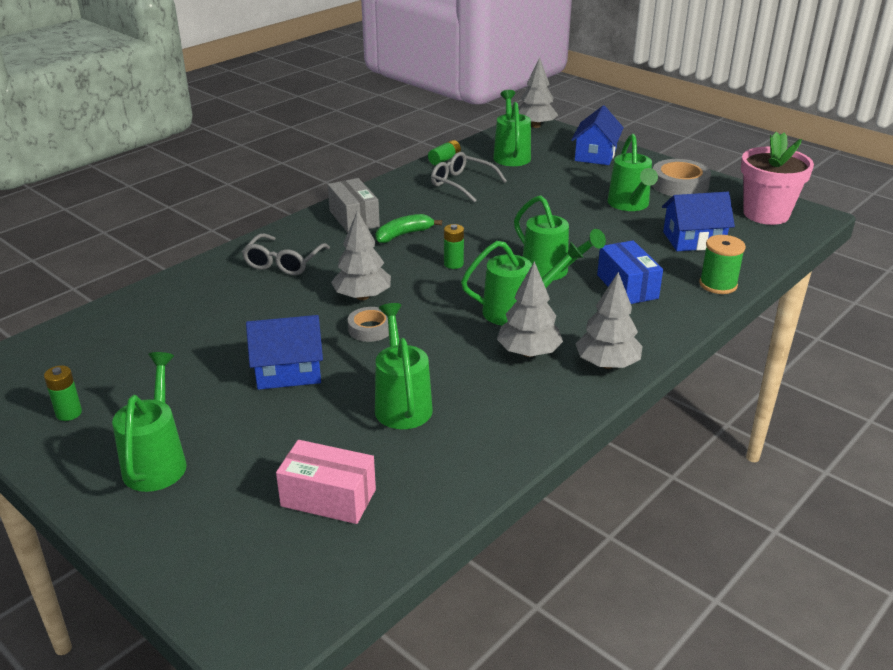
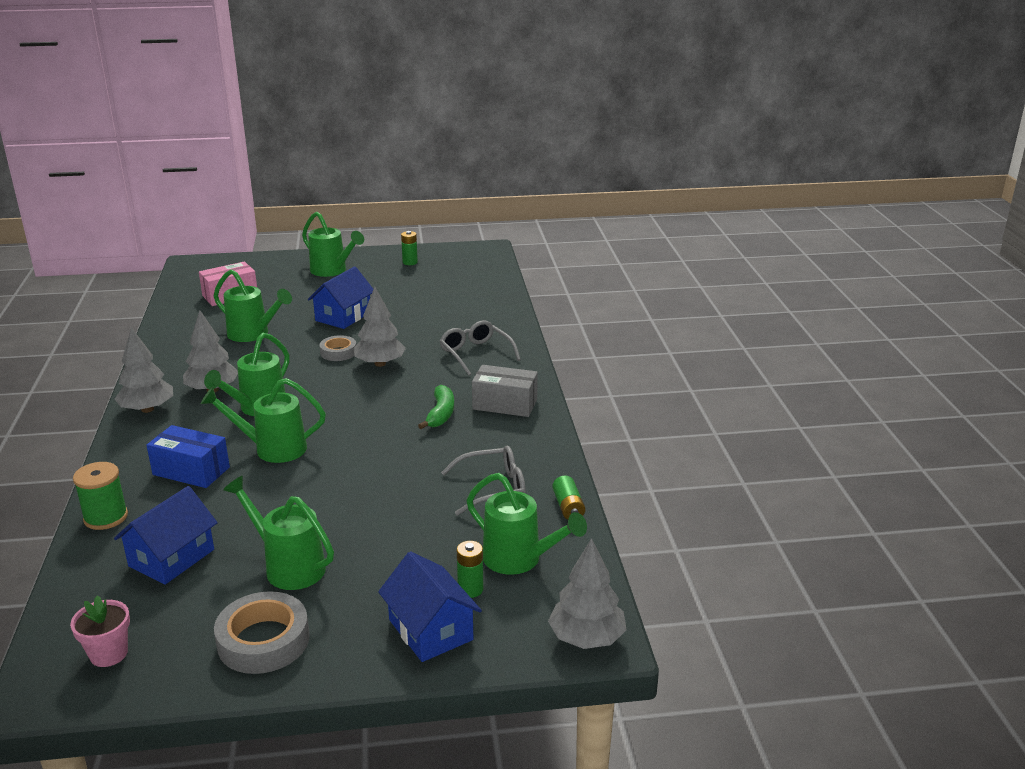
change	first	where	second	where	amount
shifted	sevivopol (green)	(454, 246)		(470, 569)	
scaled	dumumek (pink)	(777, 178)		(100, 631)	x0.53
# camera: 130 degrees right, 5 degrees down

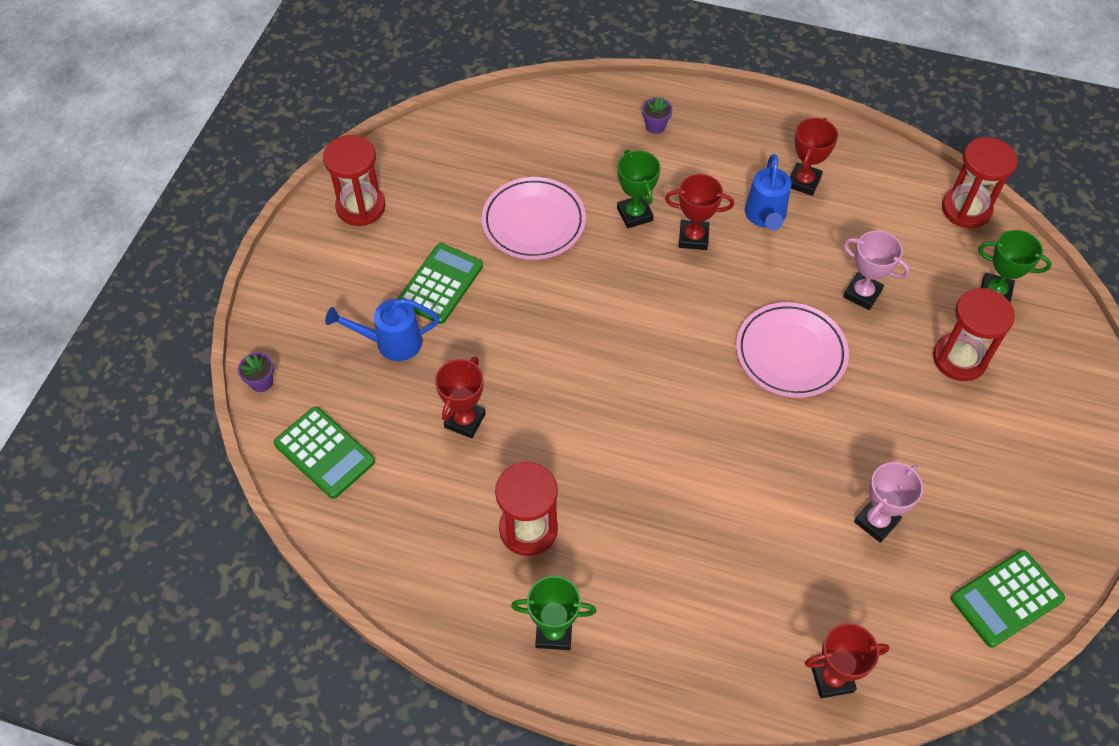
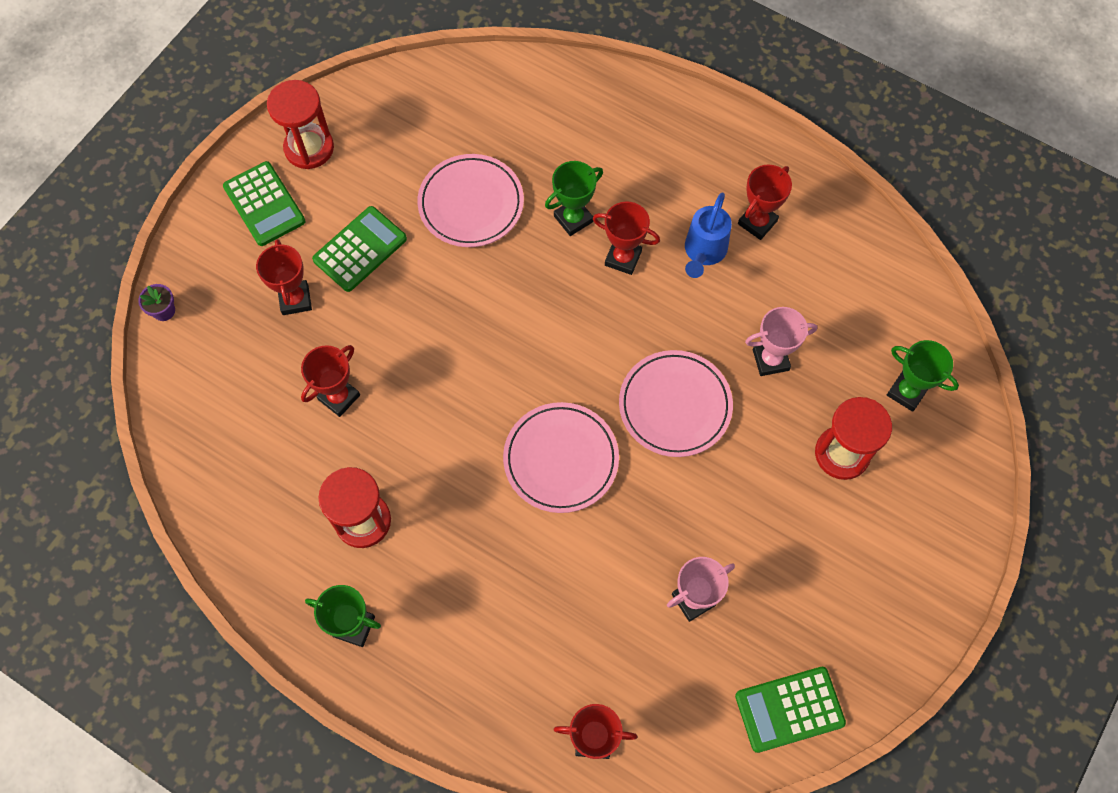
change	first	where	second	where	amount
gone	dumumek (purple)	(657, 115)			
gone	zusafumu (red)	(979, 182)			
new			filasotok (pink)	(561, 457)	
shifted	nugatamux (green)	(324, 452)		(264, 203)	
swapped	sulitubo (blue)	(382, 329)	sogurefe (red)	(284, 277)	
rotated	sogurefe (green)	(639, 189)		(574, 198)	60 degrees clockwise
rotated	sogurefe (pink)	(876, 270)		(781, 341)	60 degrees counterclockwise
# camera: 15 degrees right, 10 degrees up

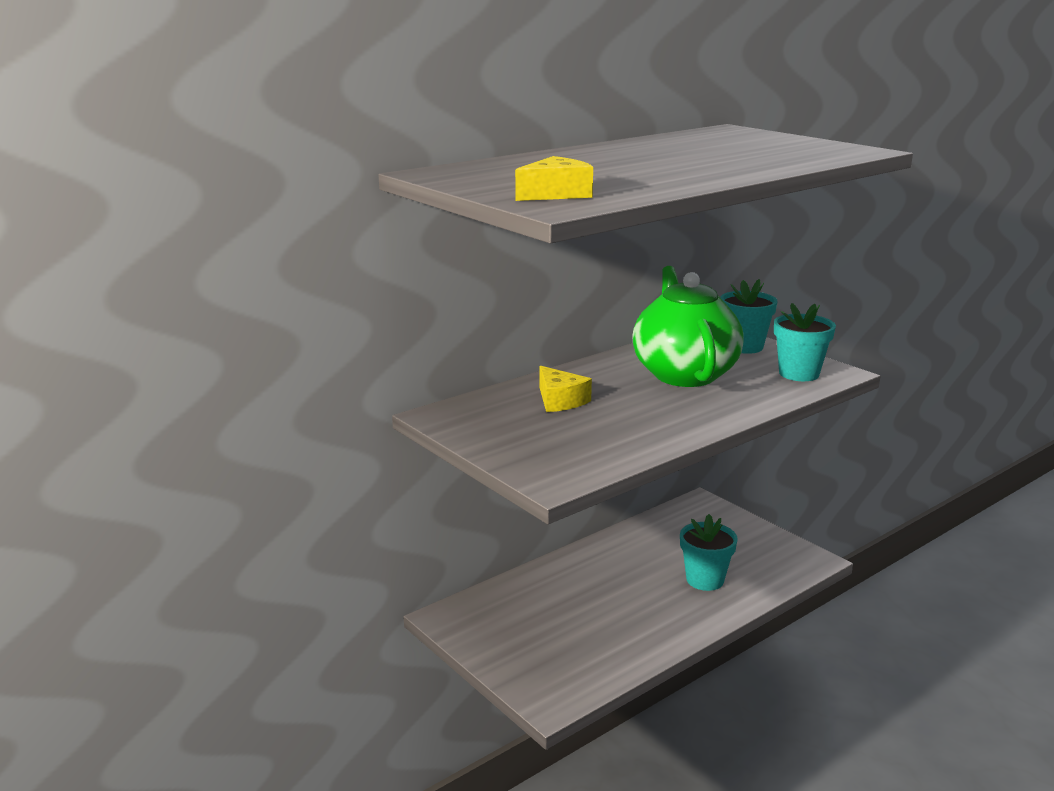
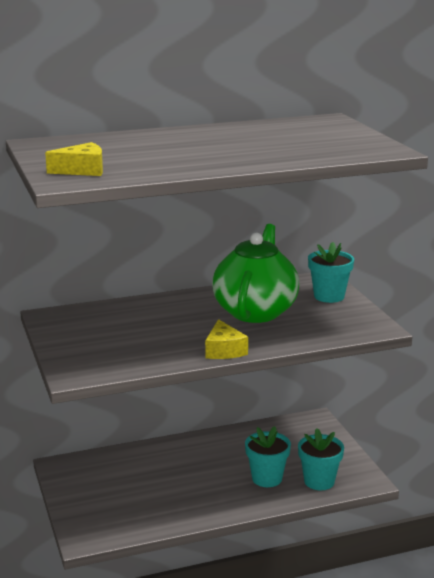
change	first	where	second	where	amount
shifted	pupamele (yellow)	(565, 389)		(226, 339)	
shifted	dumumek (turquoise)	(805, 342)		(321, 459)	
# camera: 20 degrees right, 0 degrees up

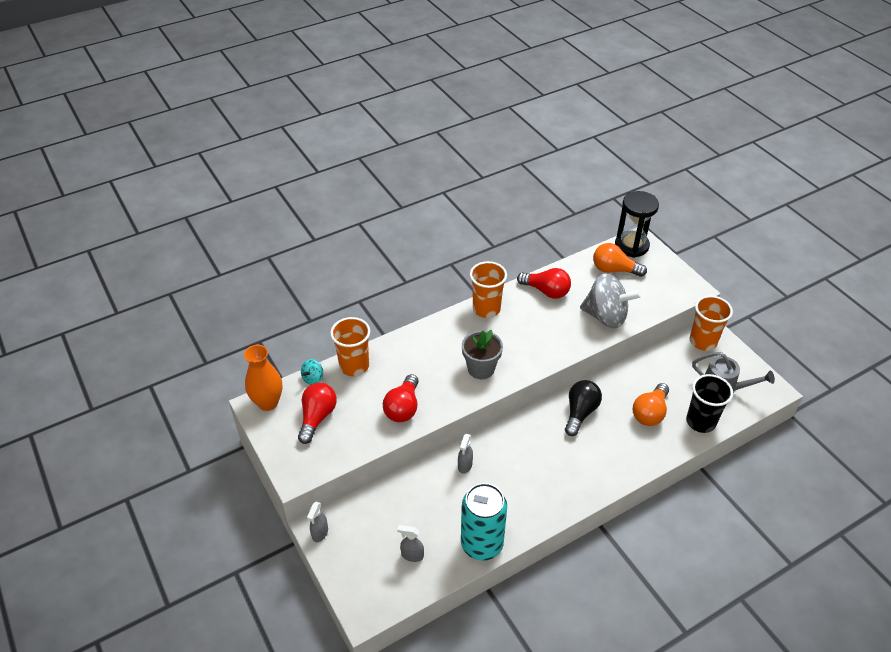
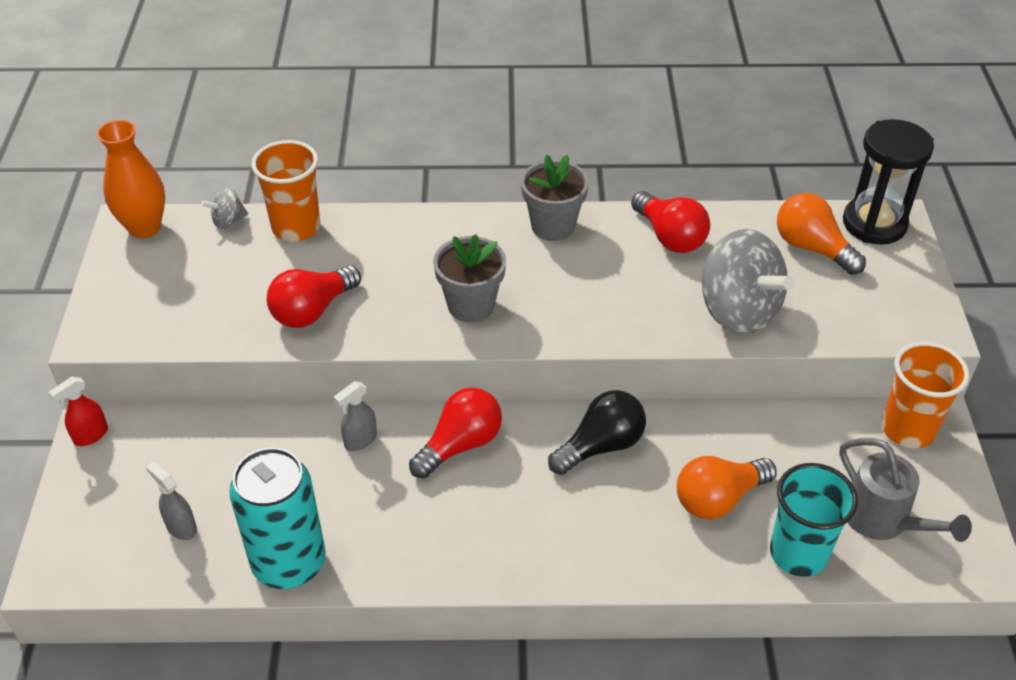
change	first	where	second	where	amount
shifted	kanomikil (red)	(317, 413)		(455, 432)	
swapped	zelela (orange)	(488, 289)	dumumek (grey)	(555, 197)	
repainted	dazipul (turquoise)	(312, 372)	dazipul (grey)	(224, 208)	
repainted	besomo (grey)	(317, 522)	besomo (red)	(78, 411)	
repainted	zelela (black)	(709, 403)	zelela (turquoise)	(814, 520)	
# camera: 30 degrees right, 0 degrees up

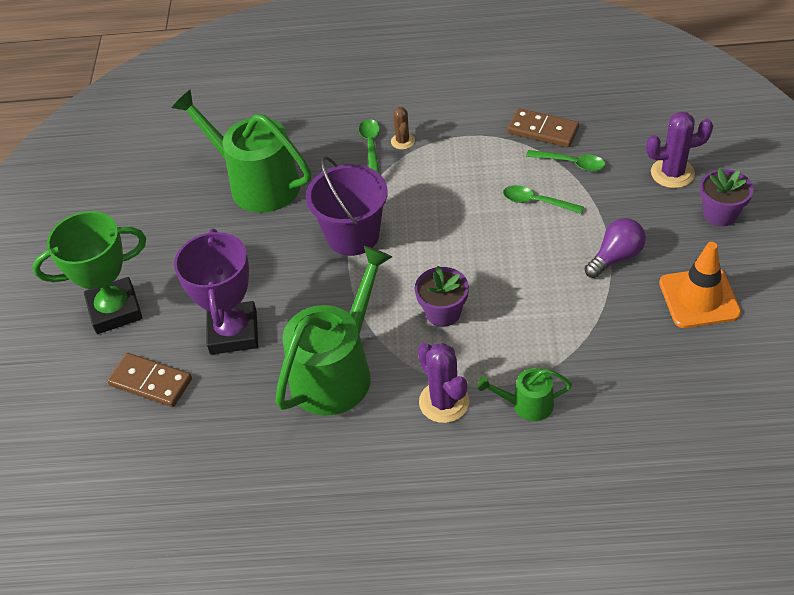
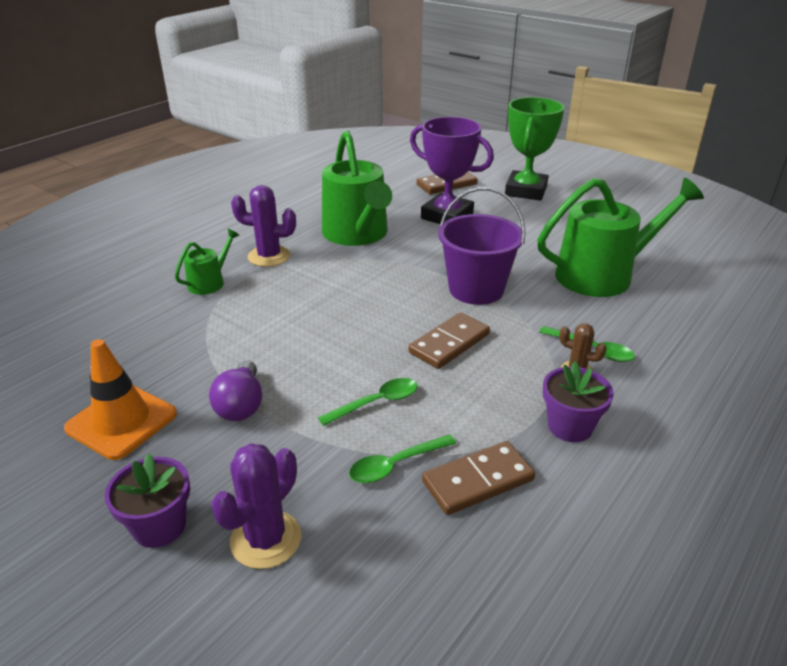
change	first	where	second	where	amount
new			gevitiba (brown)	(449, 340)	
shifted	dumumek (purple)	(442, 296)		(578, 401)	
# camera: 125 degrees right, 15 degrees down

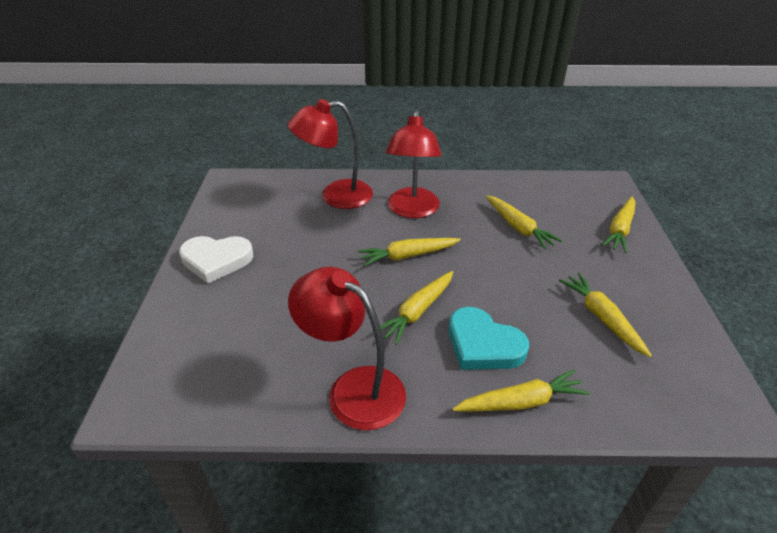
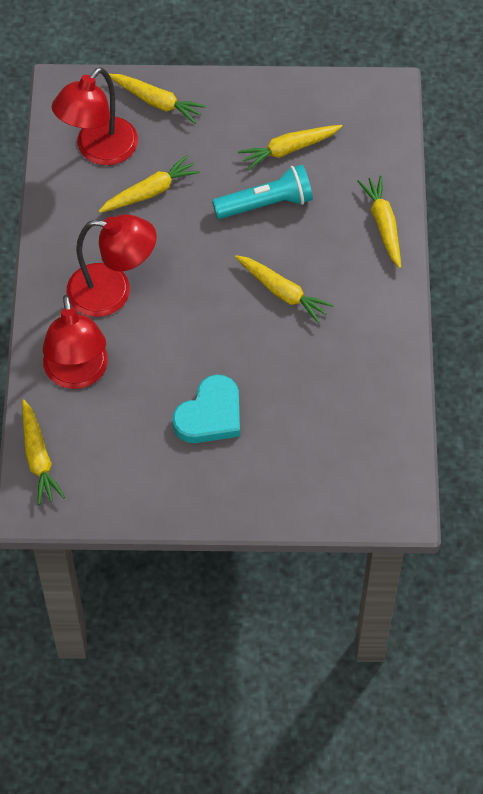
change	first	where	second	where	amount
gone	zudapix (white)	(216, 260)			
new			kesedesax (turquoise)	(262, 192)	
shifted	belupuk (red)	(347, 348)		(95, 116)	
shifted	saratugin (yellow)	(409, 252)		(43, 452)	
shifted	zudapix (turquoise)	(489, 338)		(206, 409)	
# camera: 90 degrees left, 20 degrees up

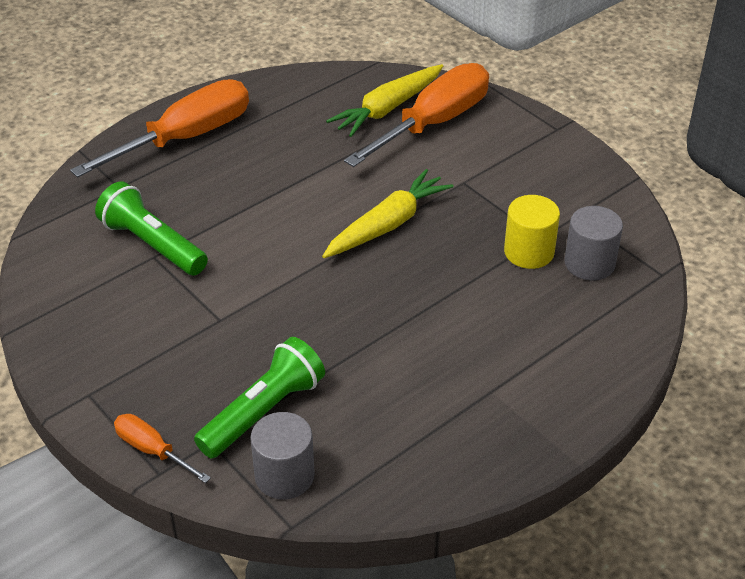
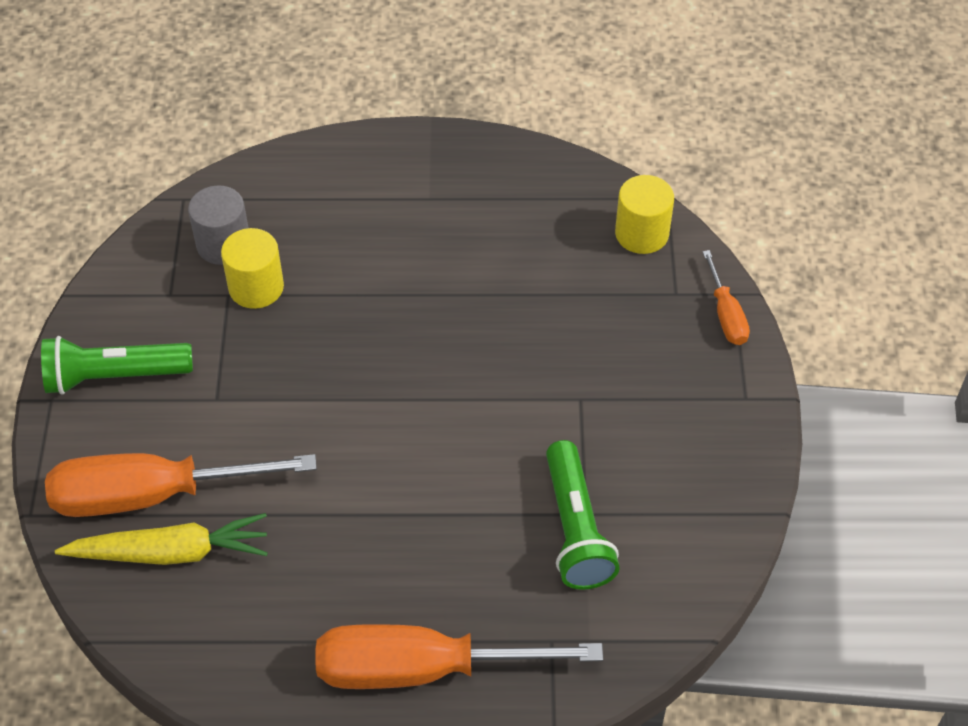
change	first	where	second	where	amount
gone	saratugin (yellow)	(388, 213)			
shifted	kesedesax (green)	(259, 397)		(117, 365)	
repainted	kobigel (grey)	(282, 456)	kobigel (yellow)	(644, 214)	
# camera: 140 degrees left, 10 degrees up

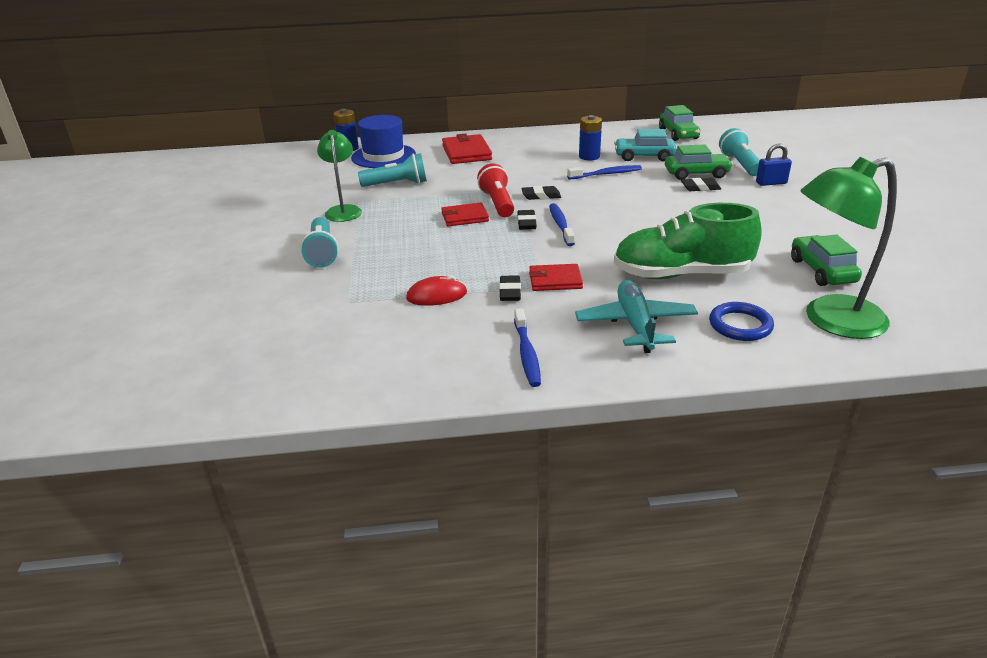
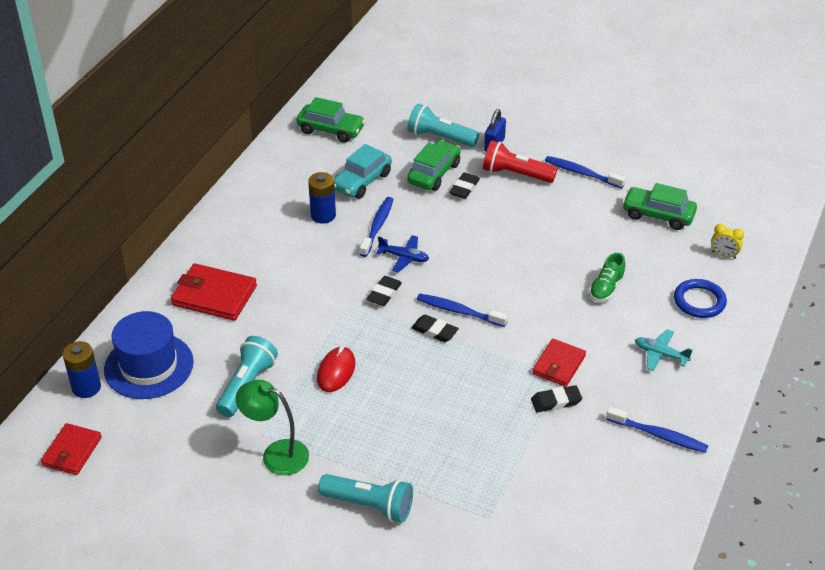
change	first	where	second	where	amount
new			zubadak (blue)	(402, 254)	
new			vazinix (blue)	(585, 172)	
shifted	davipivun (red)	(436, 290)		(336, 369)	
shifted	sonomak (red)	(465, 215)		(71, 449)	
shifted	kesedesax (red)	(495, 190)		(520, 161)	
swapped	belupuk (green)	(848, 248)	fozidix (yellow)	(727, 241)	
rotated	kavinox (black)	(510, 288)		(556, 398)	45 degrees counterclockwise
scaled	zubadak (turquoise)	(636, 316)		(664, 350)	x0.56
scaled	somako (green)	(688, 241)		(607, 277)	x0.44
# camera: 60 degrees left, 10 degrees up

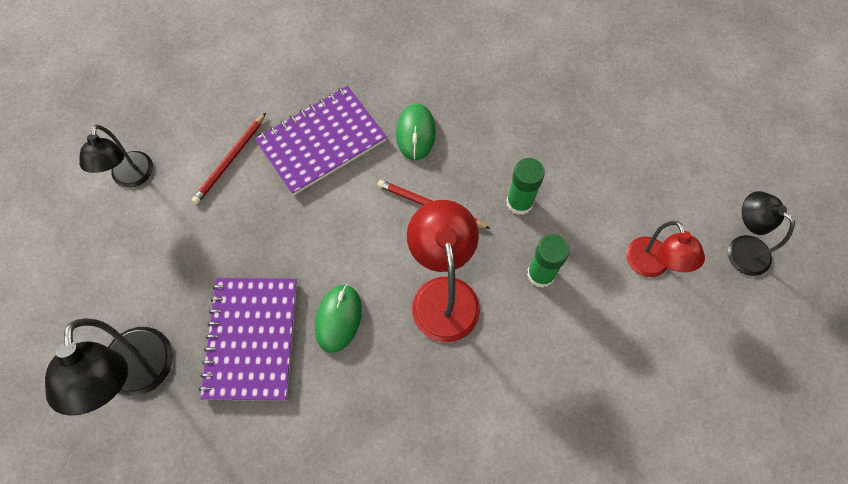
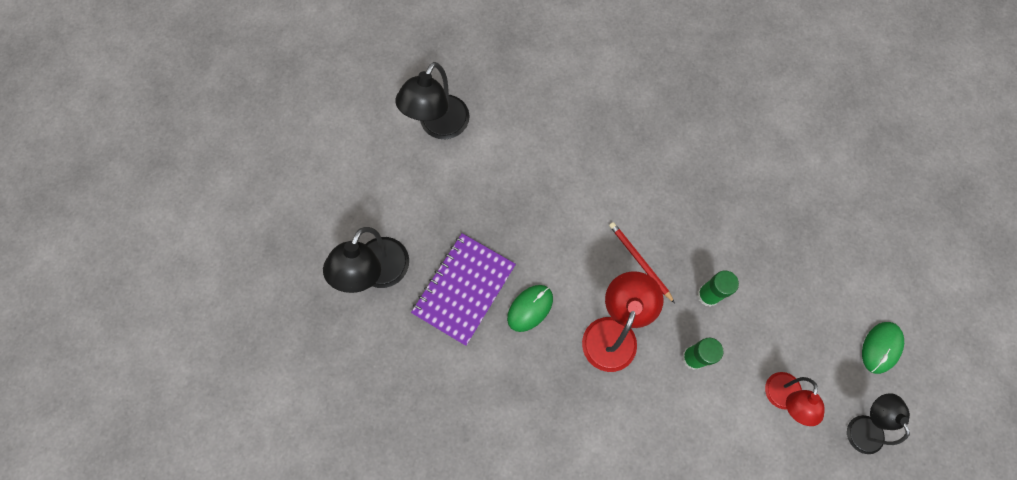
change	first	where	second	where	amount
gone	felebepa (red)	(229, 158)			
gone	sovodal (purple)	(321, 140)			
shifted	davipivun (green)	(416, 131)		(883, 348)	
scaled	belupuk (black)	(116, 156)		(432, 100)	x1.52
# camera: 30 degrees right, 5 degrees up

